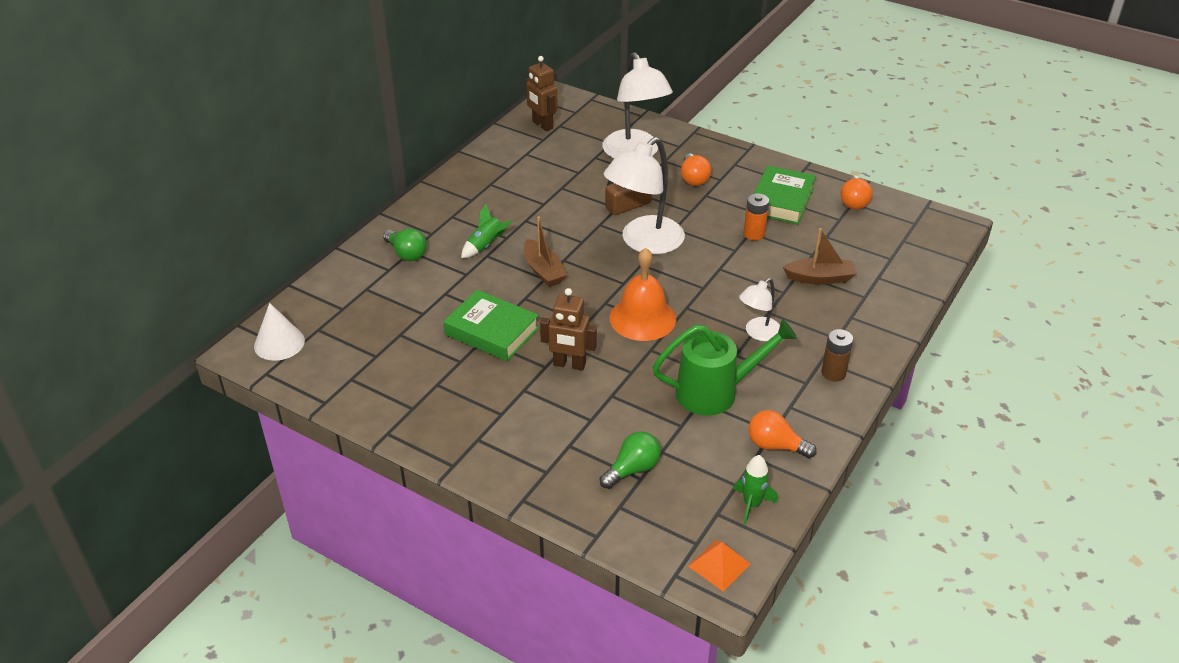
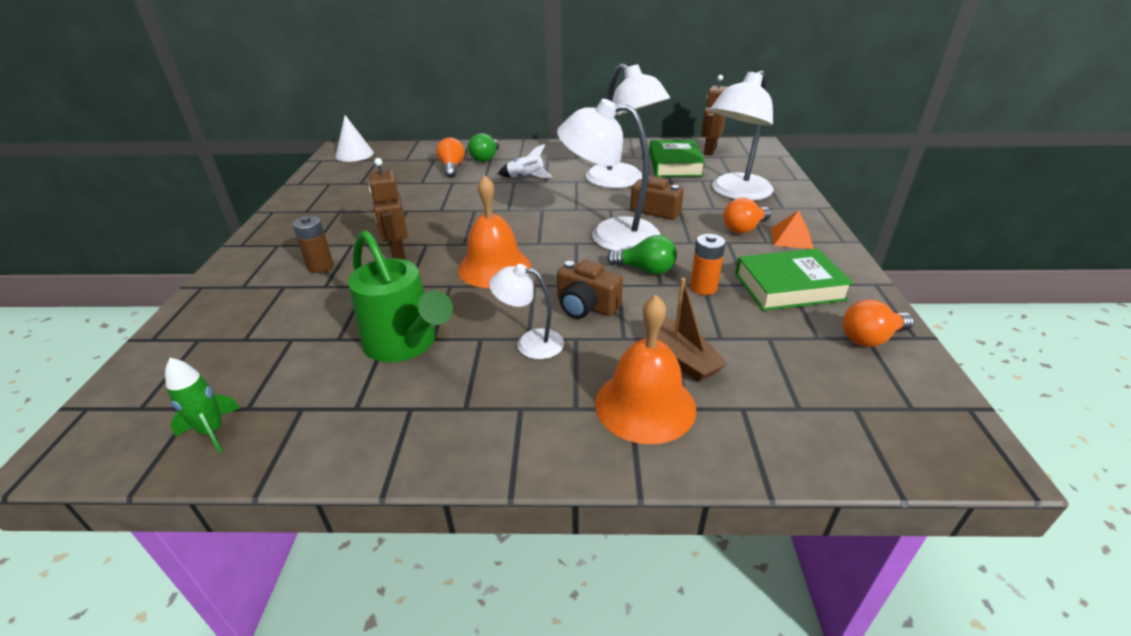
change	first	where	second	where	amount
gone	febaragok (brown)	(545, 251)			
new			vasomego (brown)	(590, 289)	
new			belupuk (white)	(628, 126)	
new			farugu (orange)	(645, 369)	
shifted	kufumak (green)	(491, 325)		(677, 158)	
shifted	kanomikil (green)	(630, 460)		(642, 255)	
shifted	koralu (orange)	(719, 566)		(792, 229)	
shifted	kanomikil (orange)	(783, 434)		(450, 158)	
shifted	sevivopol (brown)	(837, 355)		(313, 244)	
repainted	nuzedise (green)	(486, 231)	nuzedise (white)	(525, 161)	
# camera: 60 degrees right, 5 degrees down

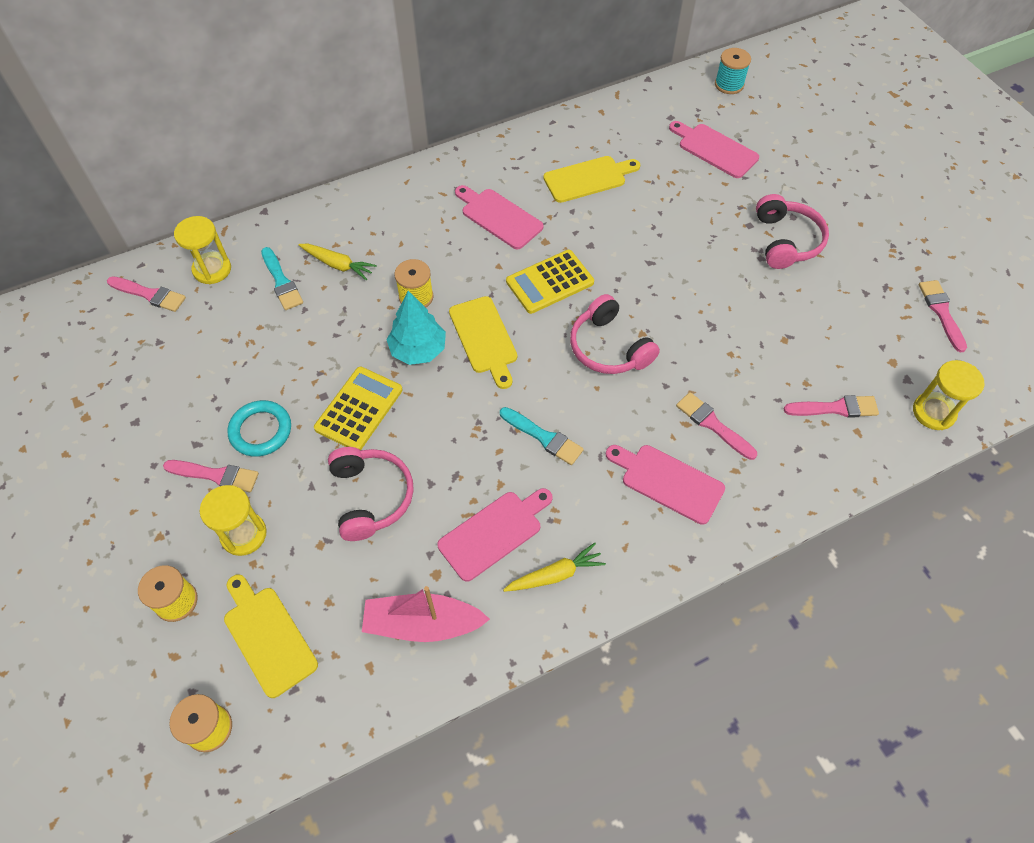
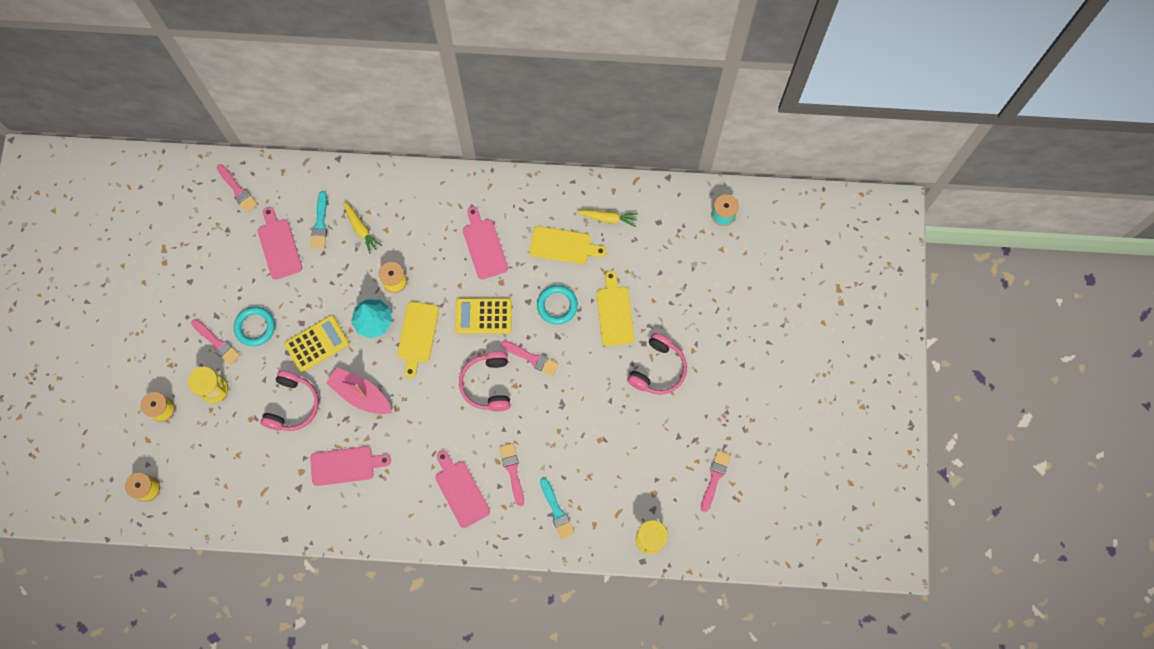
change	first	where	second	where	amount
gone	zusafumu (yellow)	(202, 250)			
new			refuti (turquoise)	(557, 305)	
shifted	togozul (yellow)	(271, 636)		(615, 308)	
shifted	febaragok (pink)	(426, 614)		(359, 390)	
shifted	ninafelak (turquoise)	(542, 436)		(557, 508)	
shifted	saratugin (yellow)	(554, 567)		(607, 218)	
shifted	togozul (pink)	(714, 149)		(280, 243)	
shifted	ninafelak (pink)	(831, 406)		(530, 358)	
# camera: 30 degrees right, 15 degrees up

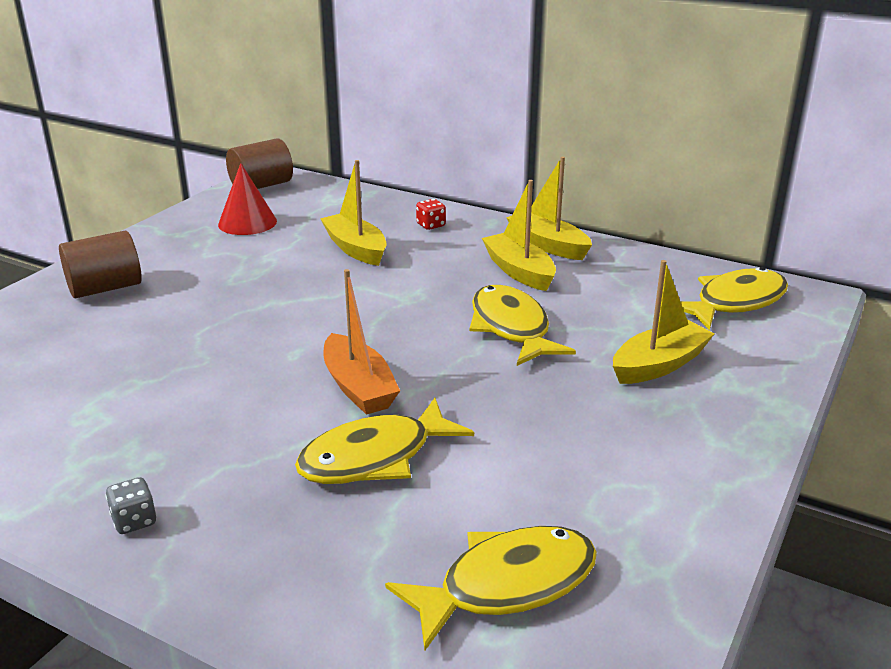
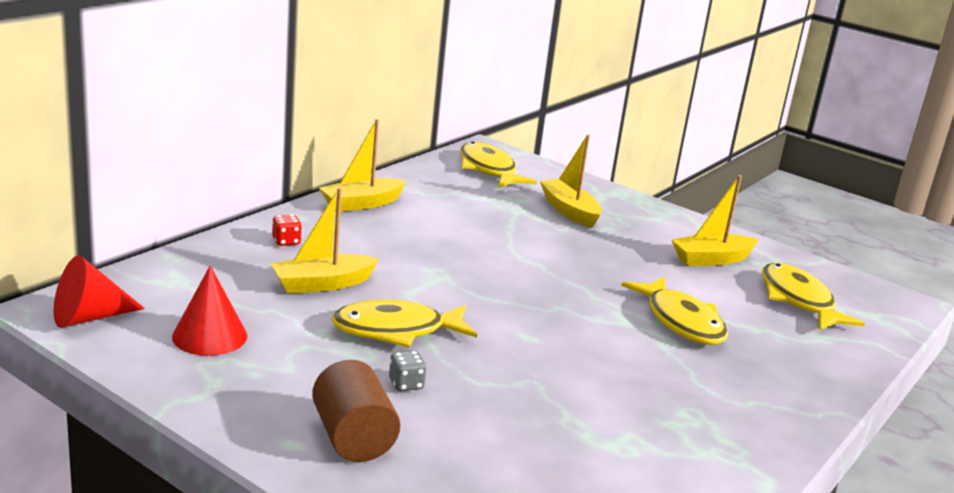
change	first	where	second	where	amount
gone	febaragok (orange)	(362, 342)			
shifted	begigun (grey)	(131, 505)		(408, 371)	
shifted	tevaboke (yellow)	(522, 325)		(404, 323)	
shifted	febaragok (yellow)	(519, 235)		(715, 220)	
swapped	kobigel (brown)	(259, 163)	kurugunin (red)	(99, 291)	
# camera: 85 degrees left, 5 degrees down

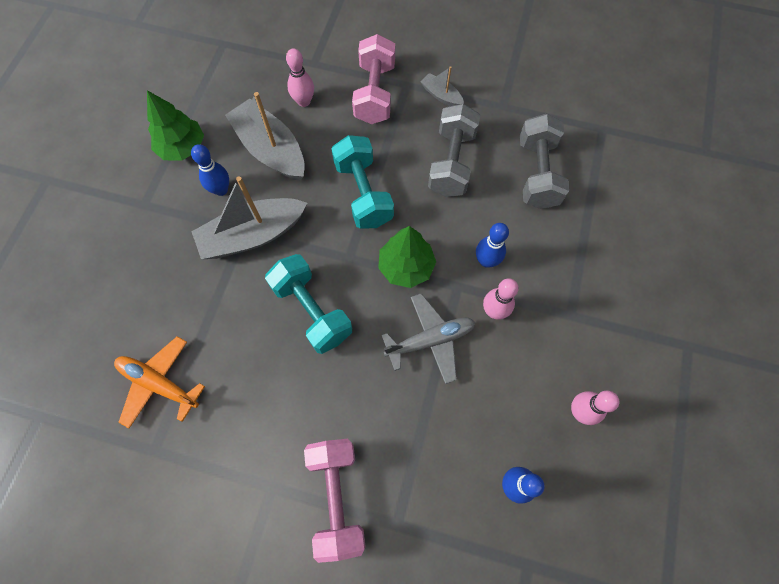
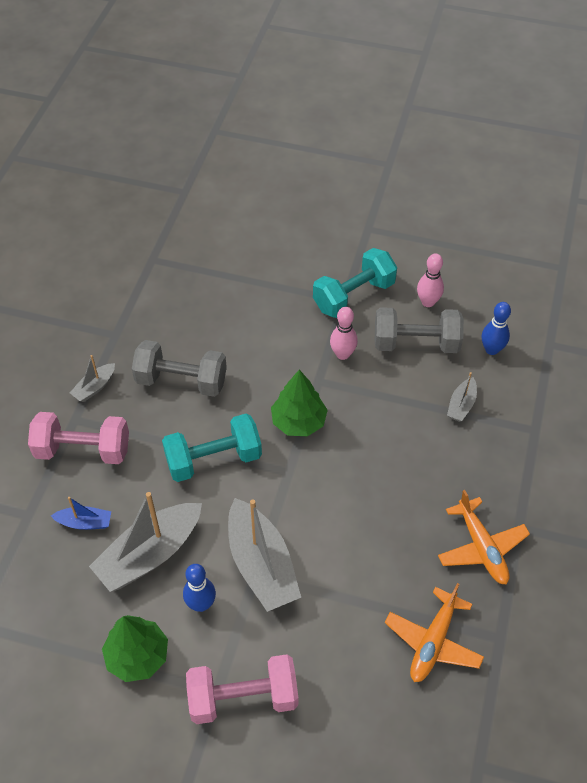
change	first	where	second	where	amount
gone	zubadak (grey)	(428, 338)			
gone	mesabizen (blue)	(492, 245)			
new			zubadak (orange)	(484, 537)	
new			febaragok (grey)	(462, 397)	
shifted	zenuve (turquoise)	(308, 304)		(355, 283)	
shifted	zenuve (pink)	(335, 501)		(242, 689)	
shifted	zenuve (grey)	(544, 161)		(419, 330)	
swapped	mesabizen (pink)	(300, 77)	febaragok (blue)	(81, 513)	
# camera: 90 degrees left, 15 degrees down

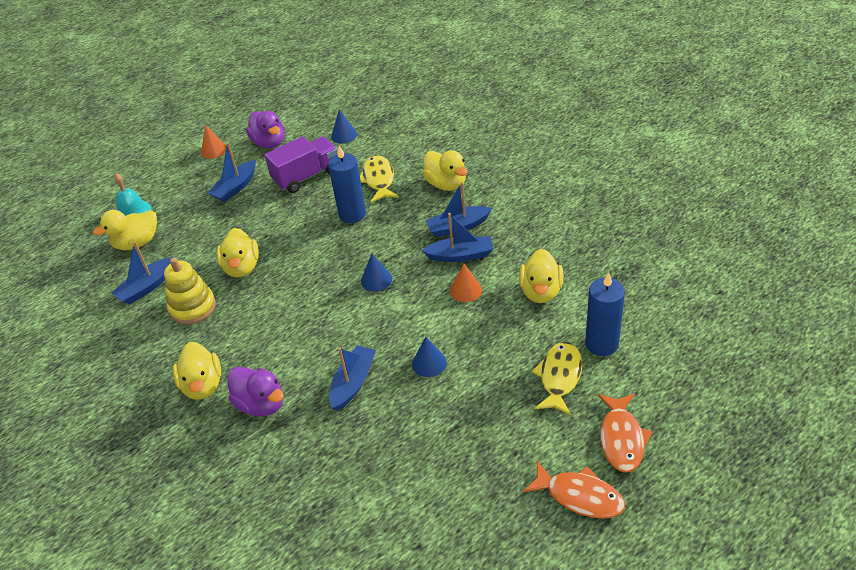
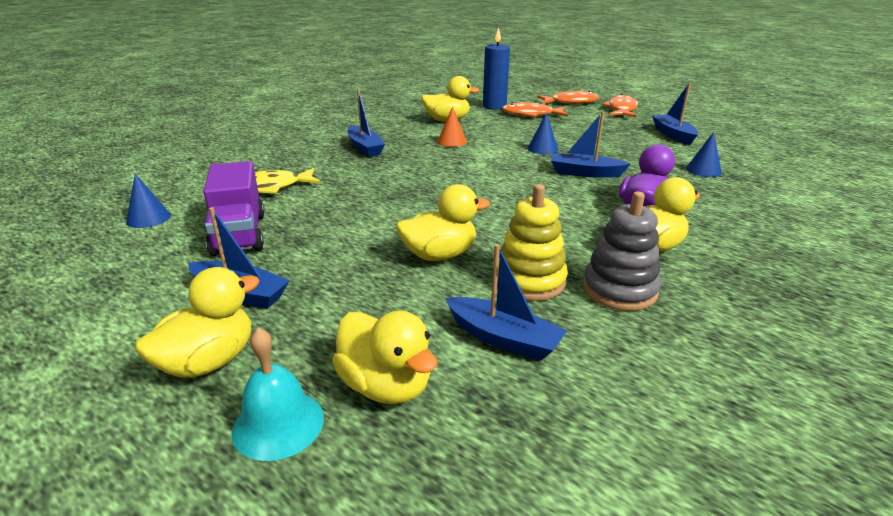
change	first	where	second	where	amount
gone	kurugunin (orange)	(213, 142)			
gone	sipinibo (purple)	(265, 130)			
gone	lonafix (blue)	(347, 184)			
new			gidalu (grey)	(622, 251)	
shifted	kurugunin (blue)	(376, 272)		(704, 154)	
shifted	sipinibo (yellow)	(445, 170)		(197, 322)	
shifted	febaragok (blue)	(457, 237)		(675, 114)	
repainted	tevaboke (yellow)	(557, 379)	tevaboke (orange)	(535, 109)	
rotated	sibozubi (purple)	(301, 164)		(234, 208)	150 degrees counterclockwise
# camera: 105 degrees left, 15 degrees down

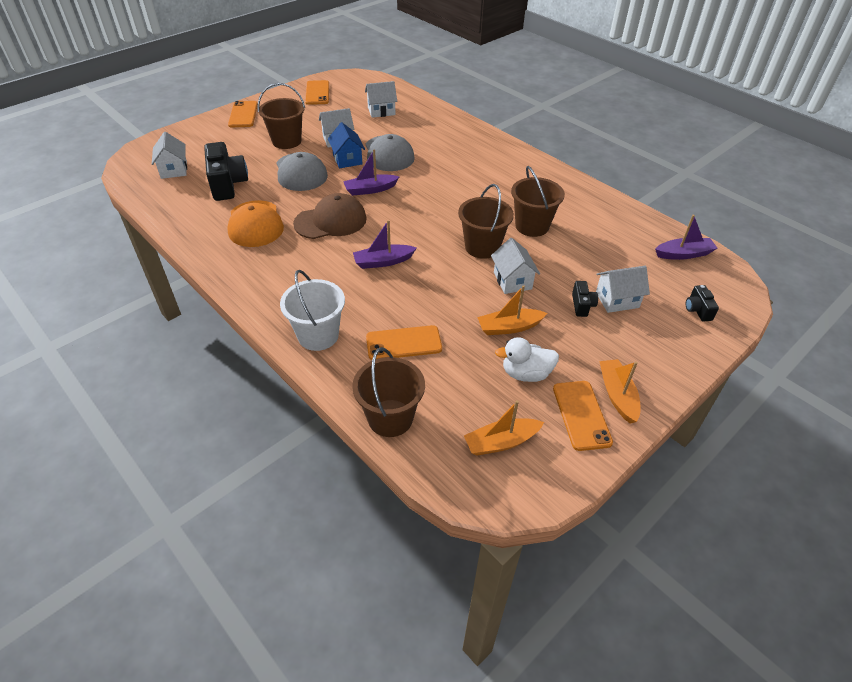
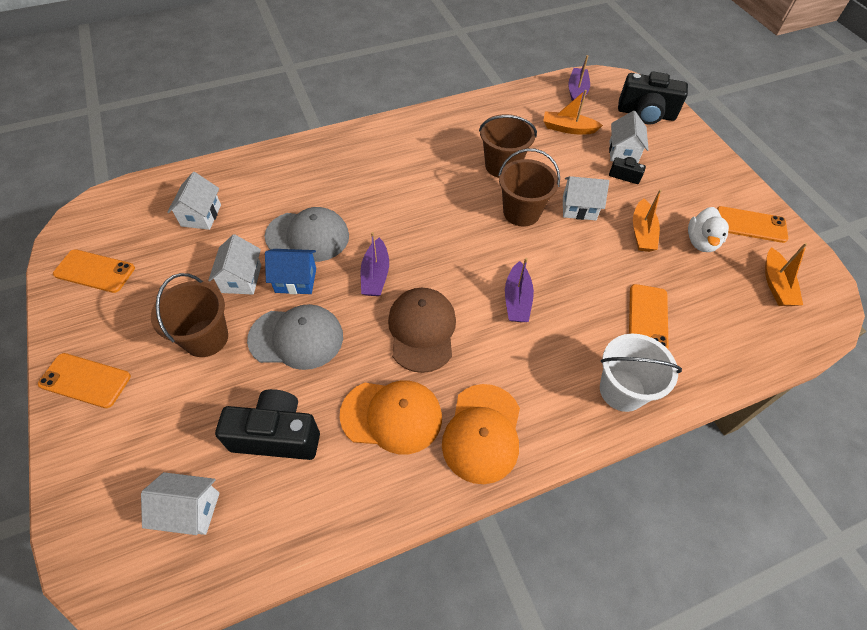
change	first	where	second	where	amount
gone	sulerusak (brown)	(388, 392)			
new			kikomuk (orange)	(481, 434)	
shifted	febaragok (orange)	(619, 391)		(573, 112)	
scaled	vasomego (black)	(702, 303)		(653, 98)	x2.06
# camera: 70 degrees left, 10 degrees up

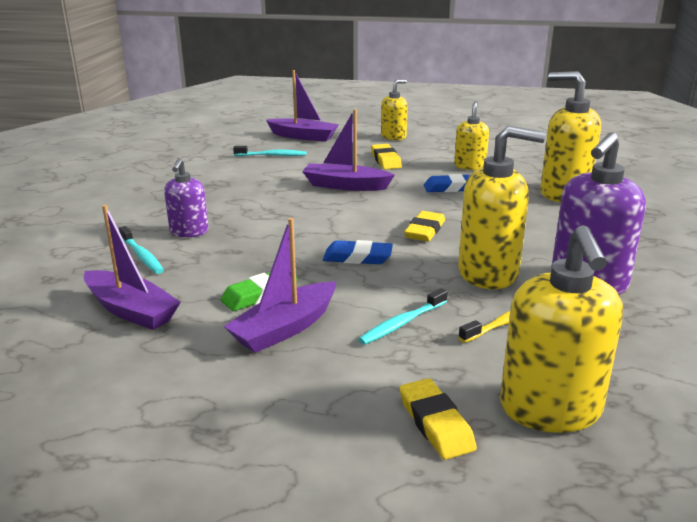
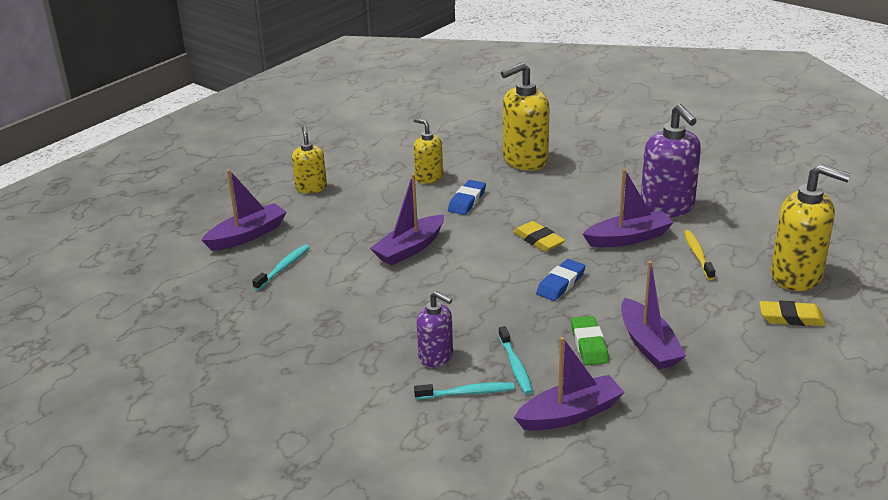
change	first	where	second	where	amount
gone	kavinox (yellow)	(386, 156)			
shifted	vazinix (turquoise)	(402, 316)		(515, 360)	
swapped	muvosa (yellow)	(502, 207)	febaragok (purple)	(628, 208)	
# camera: 60 degrees left, 5 degrees up

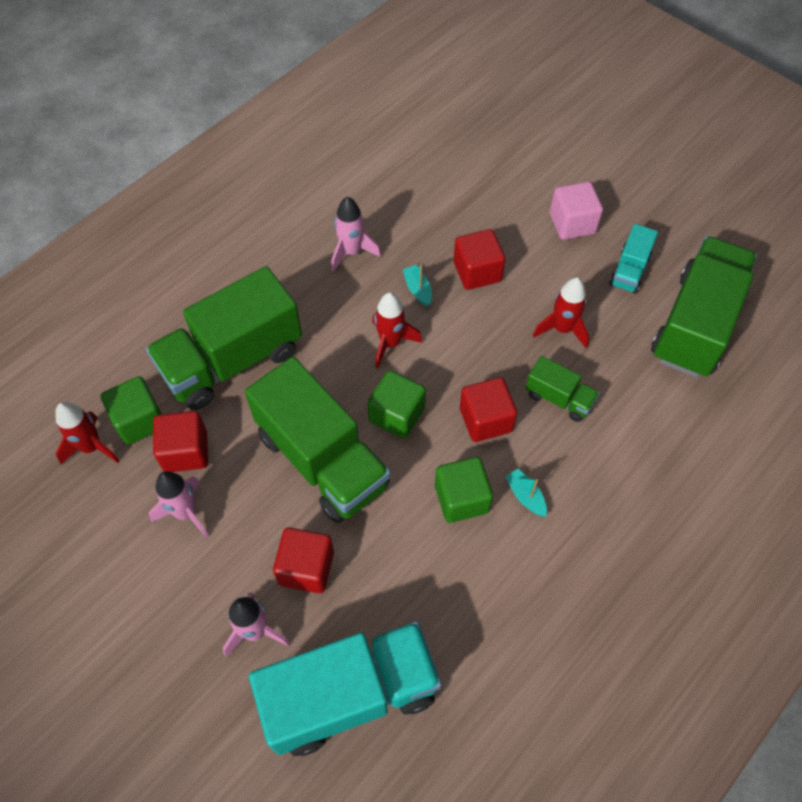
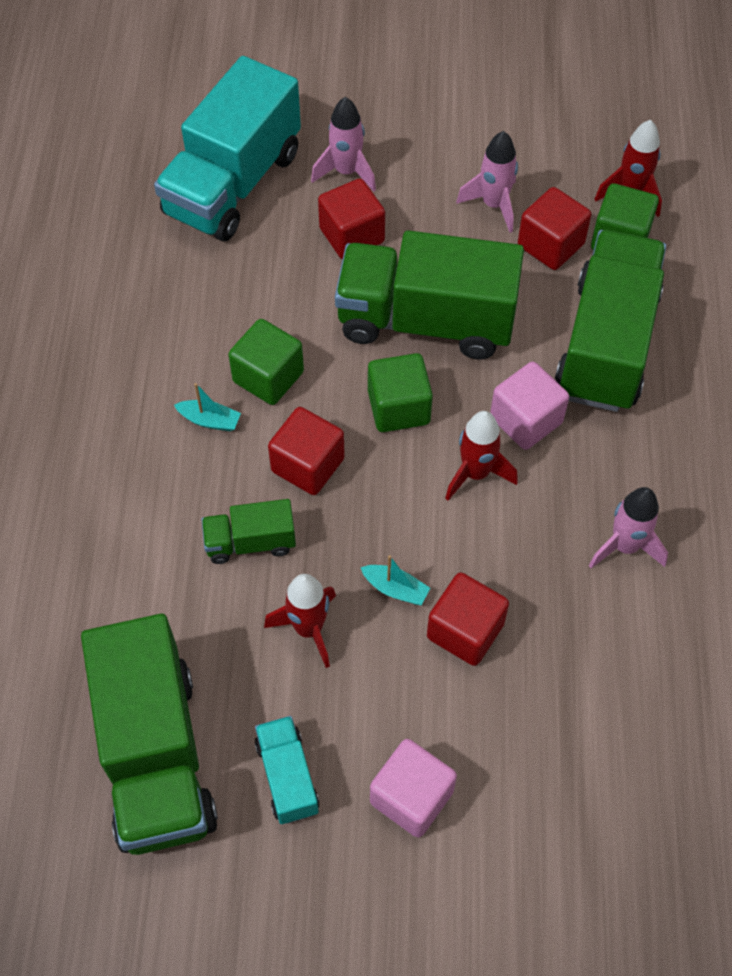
change	first	where	second	where	amount
new			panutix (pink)	(529, 406)	
shifted	febaragok (turquoise)	(417, 285)		(395, 580)	
# camera: 140 degrees right, 0 degrees up

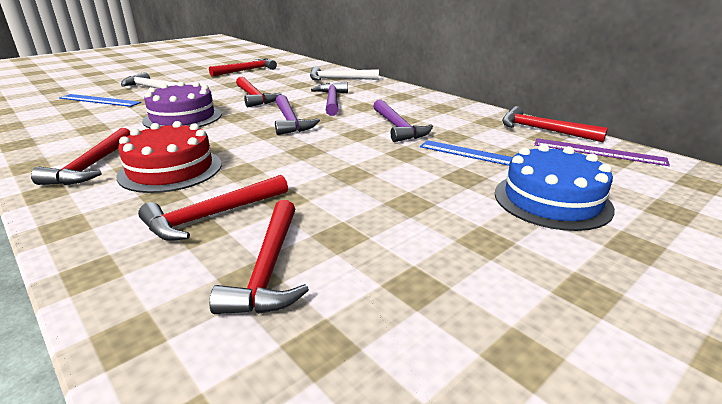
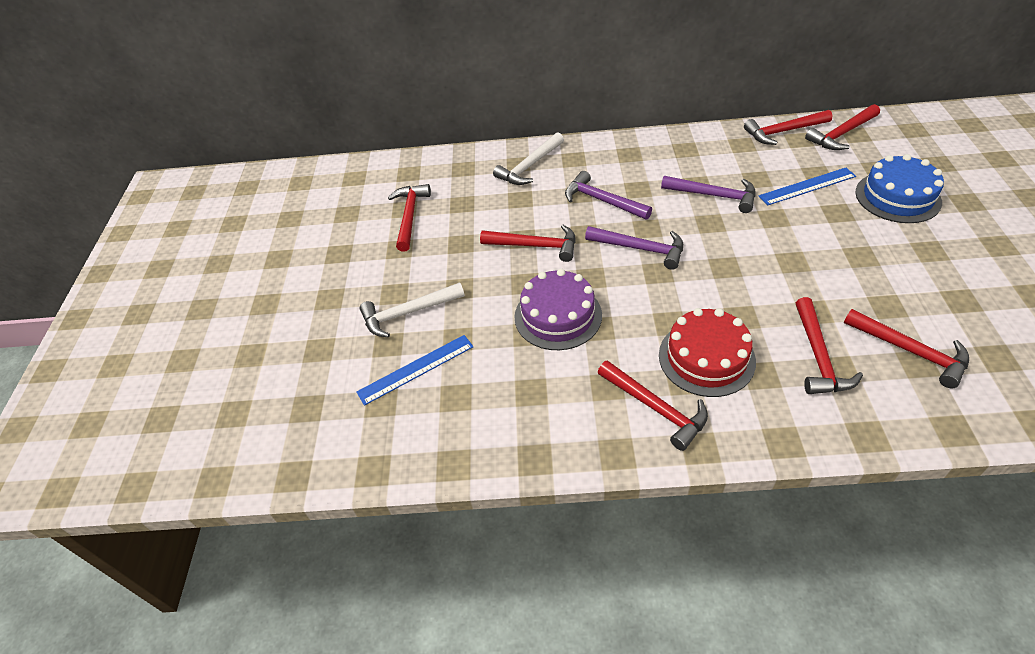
change	first	where	second	where	amount
swapped	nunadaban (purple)	(602, 152)	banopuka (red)	(842, 127)	
# camera: 45 degrees left, 20 degrees up

